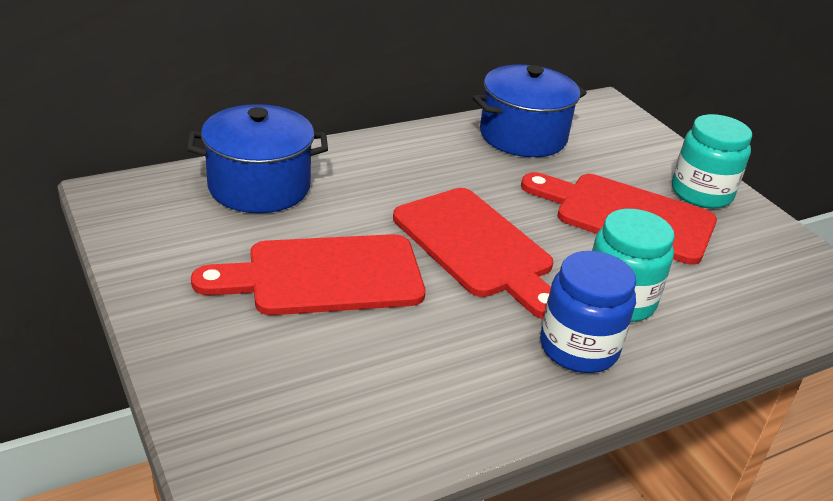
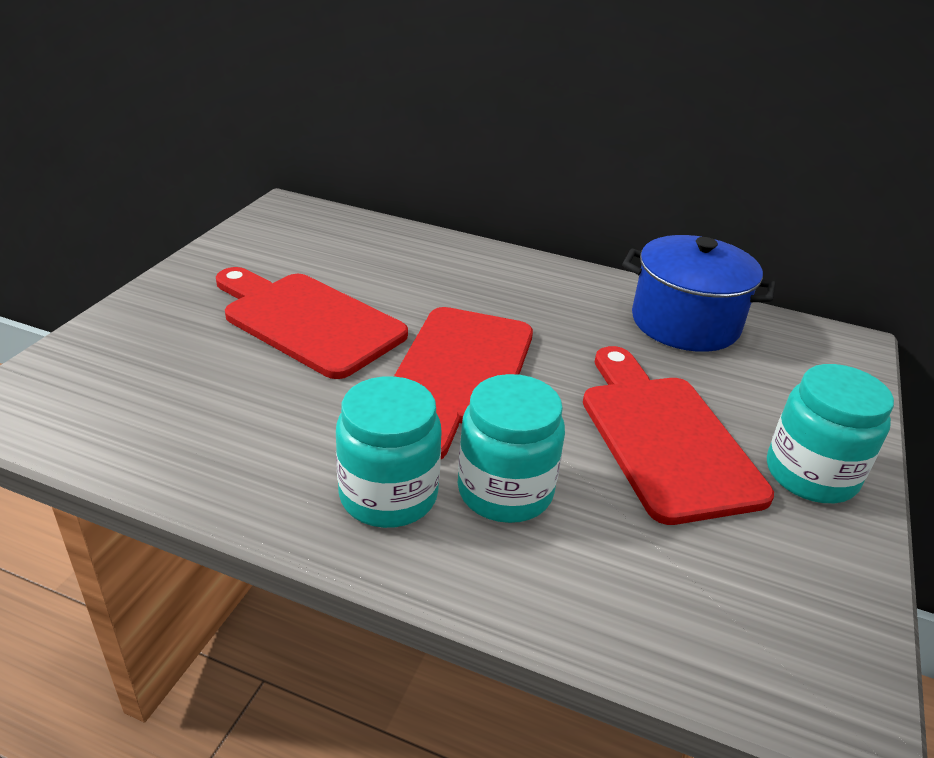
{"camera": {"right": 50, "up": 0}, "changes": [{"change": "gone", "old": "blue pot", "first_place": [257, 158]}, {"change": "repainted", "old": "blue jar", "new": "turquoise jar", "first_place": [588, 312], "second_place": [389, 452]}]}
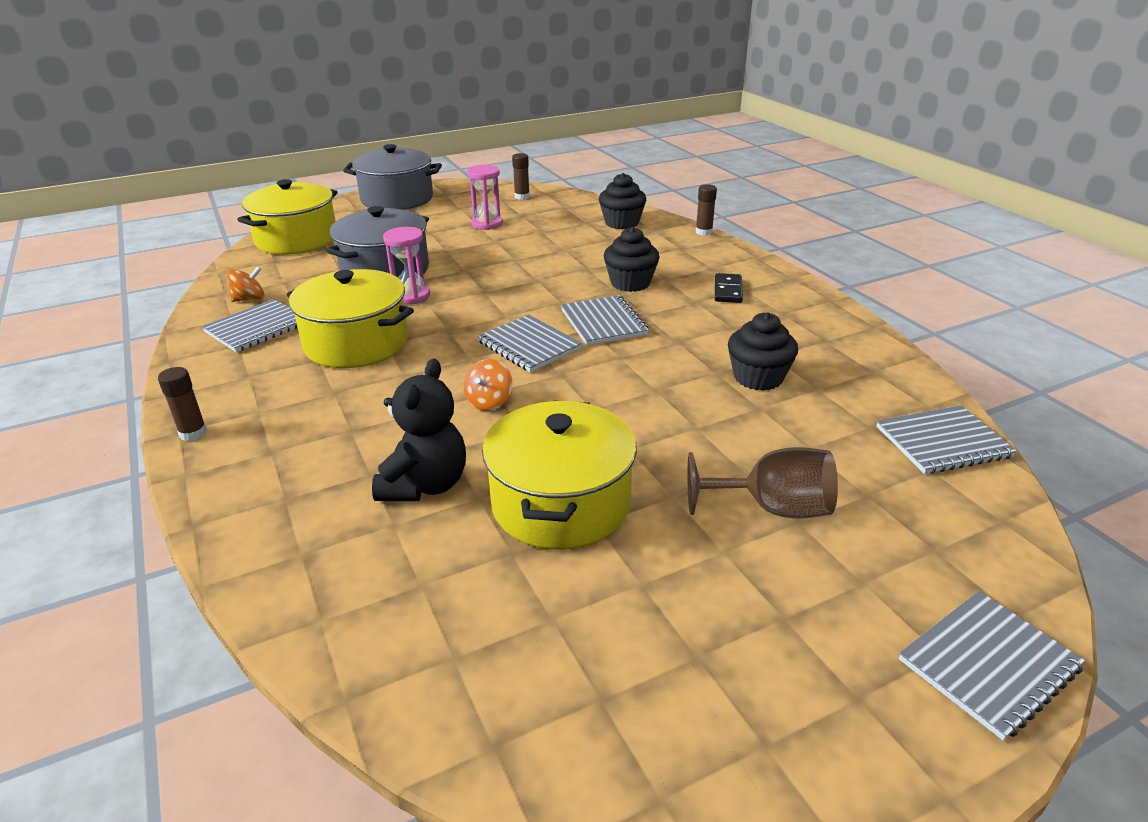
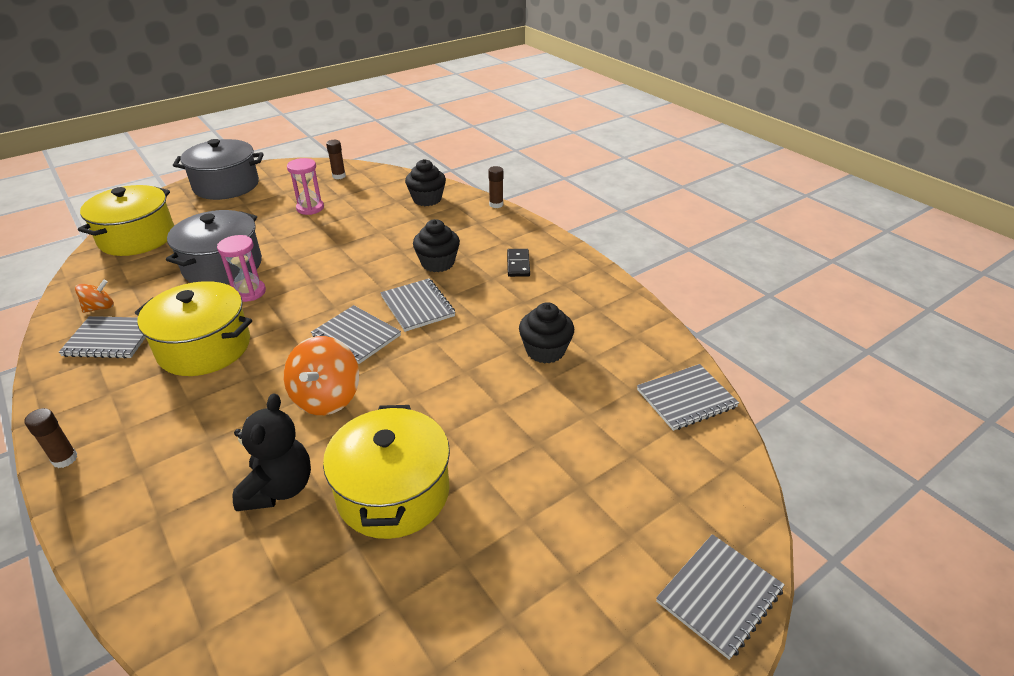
{"camera": {"right": -10, "up": 5}, "changes": [{"change": "gone", "old": "brown goblet", "first_place": [762, 482]}, {"change": "rotated", "old": "grey notebook", "first_place": [249, 325], "second_place": [102, 337], "degrees": 60}, {"change": "scaled", "old": "orange spinning top", "first_place": [488, 385], "second_place": [321, 375], "factor": 1.79}]}
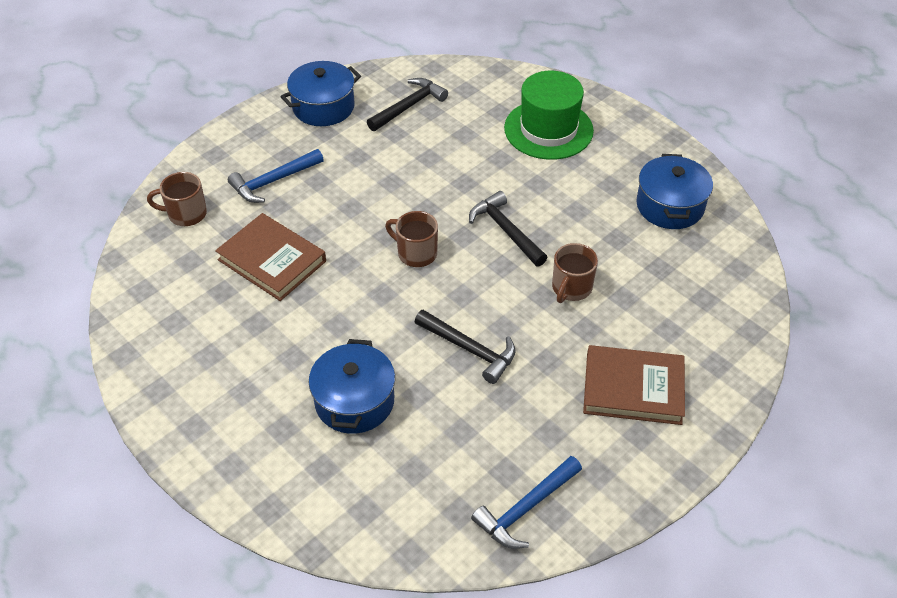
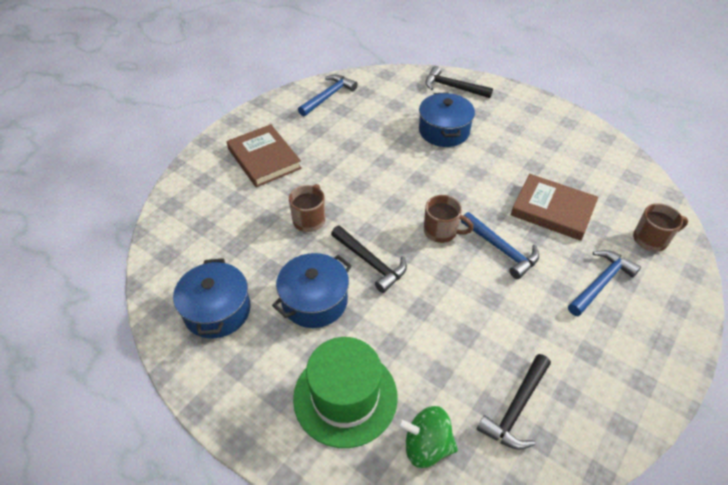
{"camera": {"right": 170, "up": 0}, "changes": [{"change": "new", "new": "green spinning top", "second_place": [427, 437]}, {"change": "new", "new": "blue hammer", "second_place": [500, 245]}, {"change": "shifted", "old": "blue pot", "first_place": [320, 93], "second_place": [312, 290]}, {"change": "shifted", "old": "black hammer", "first_place": [465, 347], "second_place": [459, 82]}, {"change": "rotated", "old": "brown book", "first_place": [634, 385], "second_place": [264, 155], "degrees": 60}]}
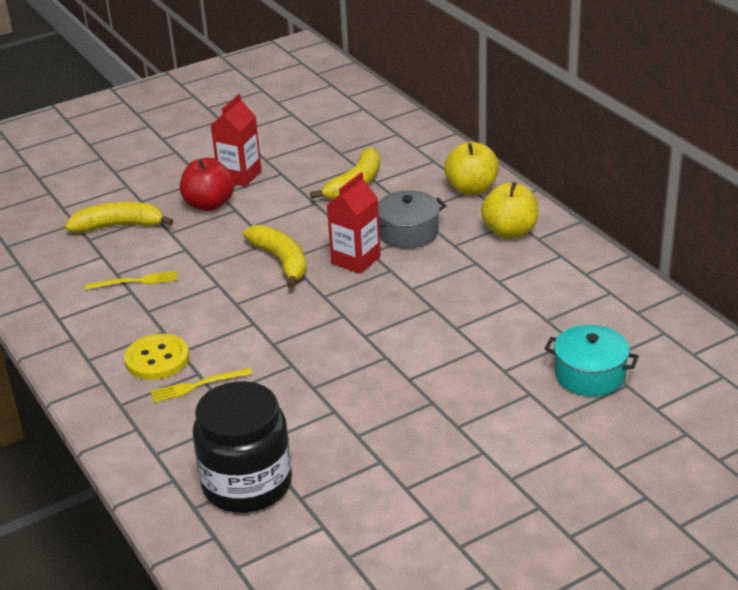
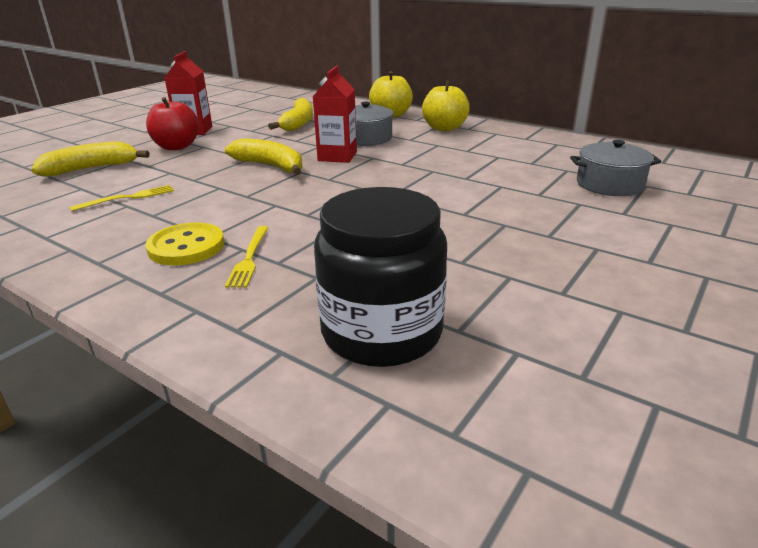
{"camera": {"right": -25, "up": -5}, "changes": [{"change": "repainted", "old": "turquoise pot", "new": "grey pot", "first_place": [592, 360], "second_place": [615, 168]}, {"change": "rotated", "old": "yellow fork", "first_place": [201, 385], "second_place": [247, 257], "degrees": -45}]}
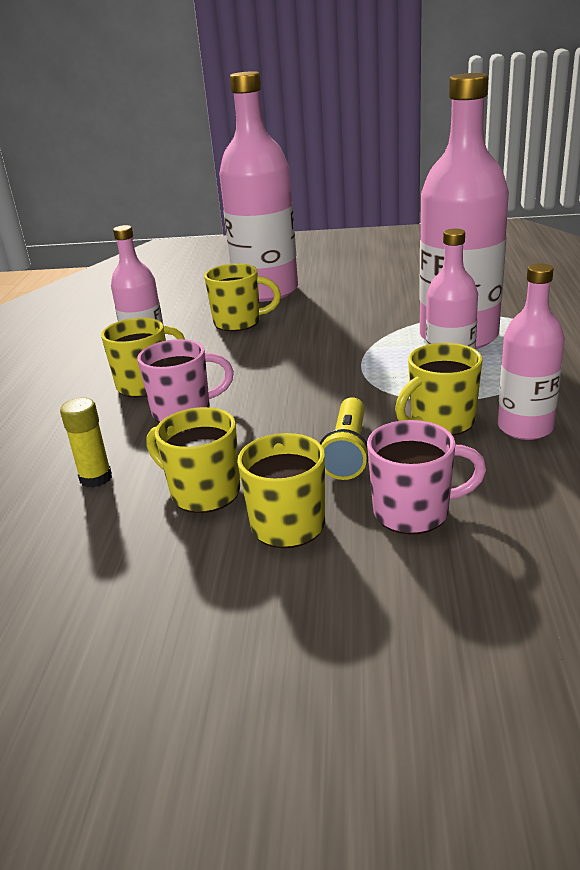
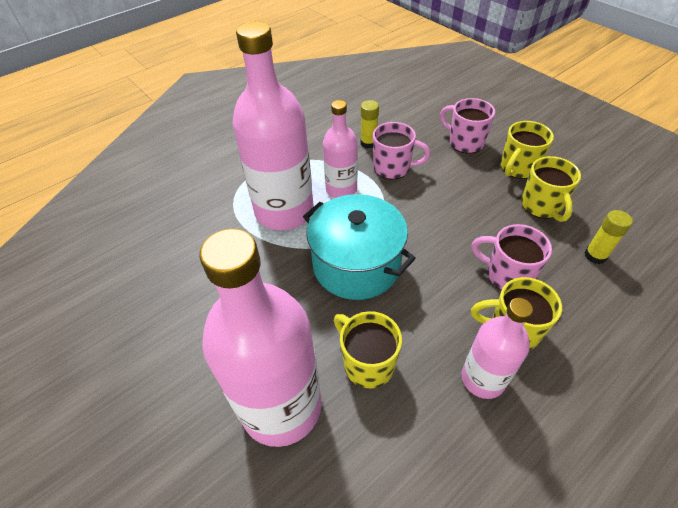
{"camera": {"right": -135, "up": 20}, "changes": [{"change": "gone", "old": "yellow flashlight", "first_place": [344, 438]}, {"change": "new", "new": "turquoise pot", "second_place": [359, 247]}, {"change": "swapped", "old": "pink bottle", "new": "yellow glue stick", "first_place": [531, 351], "second_place": [370, 124]}, {"change": "repainted", "old": "yellow mug", "new": "pink mug", "first_place": [438, 389], "second_place": [402, 150]}]}
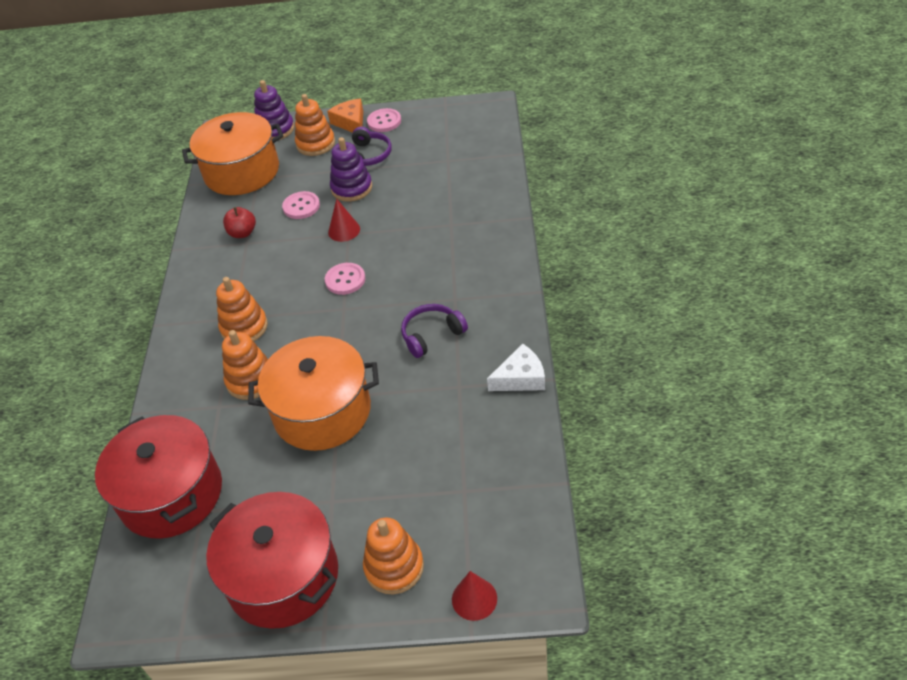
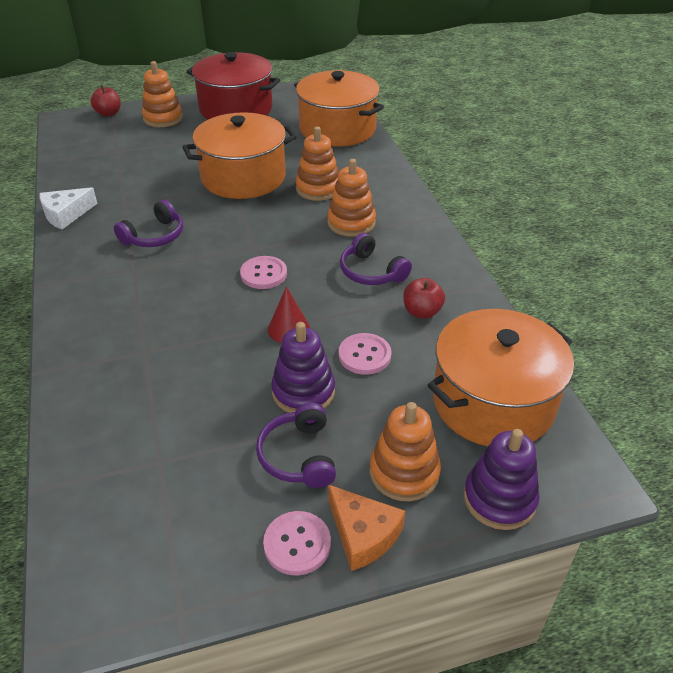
{"camera": {"right": 160, "up": -5}, "changes": [{"change": "new", "new": "purple headphones", "second_place": [376, 259]}, {"change": "swapped", "old": "red cone", "new": "red apple", "first_place": [474, 596], "second_place": [106, 101]}, {"change": "repainted", "old": "red pot", "new": "orange pot", "first_place": [158, 477], "second_place": [339, 108]}]}
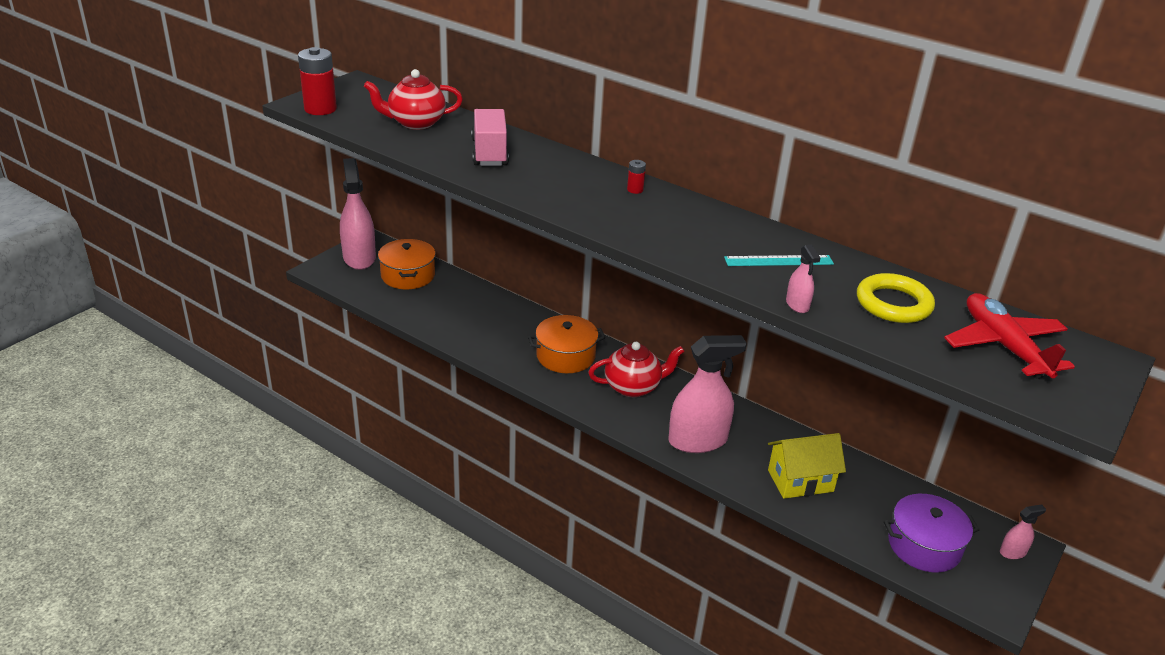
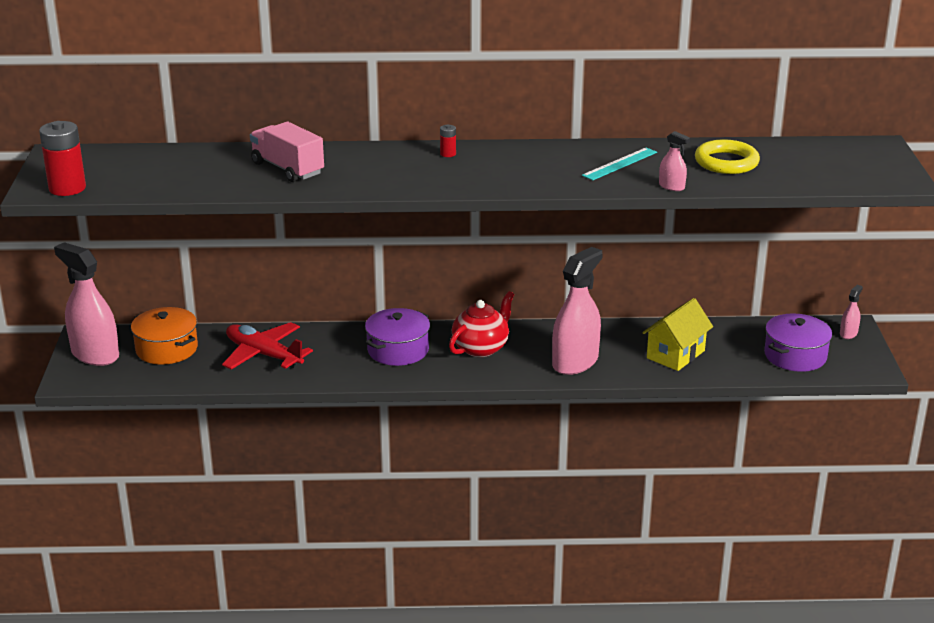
{"camera": {"right": -35, "up": -5}, "changes": [{"change": "gone", "old": "red teapot", "first_place": [413, 99]}, {"change": "shifted", "old": "red plane", "first_place": [1009, 336], "second_place": [267, 346]}, {"change": "repainted", "old": "orange pot", "new": "purple pot", "first_place": [566, 344], "second_place": [397, 337]}]}
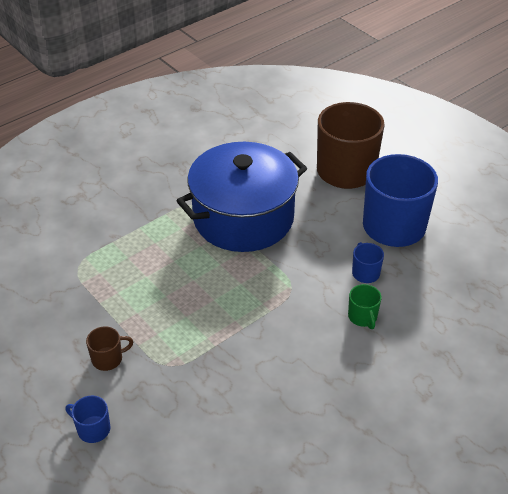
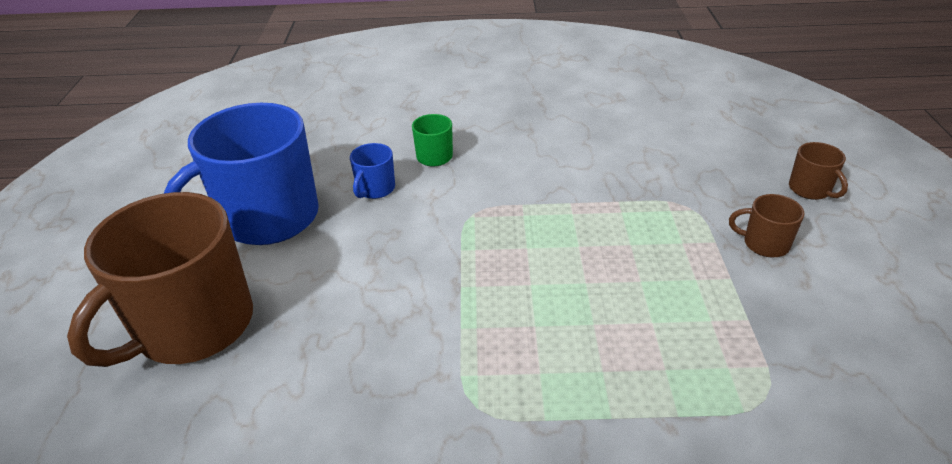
{"camera": {"right": -140, "up": -5}, "changes": [{"change": "gone", "old": "blue pot", "first_place": [241, 197]}, {"change": "repainted", "old": "blue mug", "new": "brown mug", "first_place": [87, 419], "second_place": [818, 171]}]}
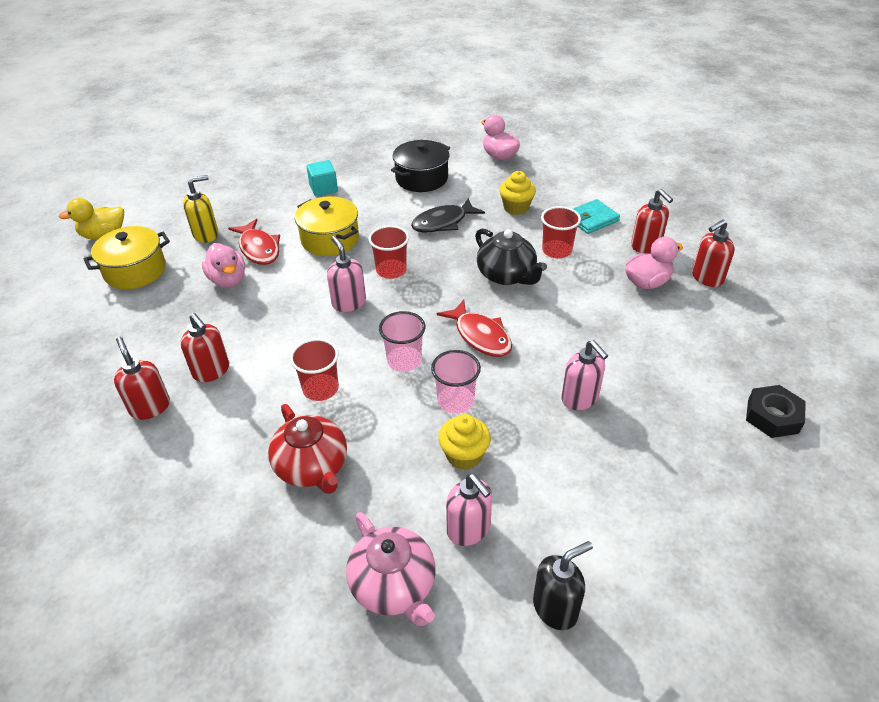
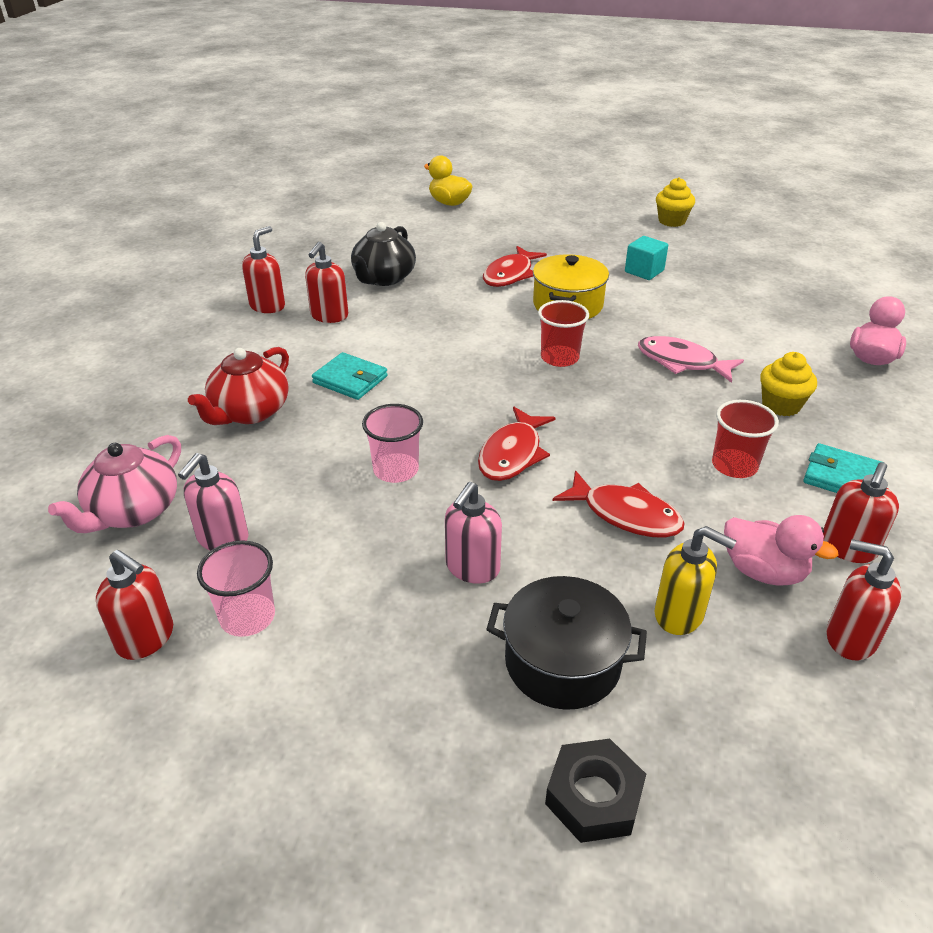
{"camera": {"right": 60, "up": -5}, "changes": [{"change": "gone", "old": "yellow pot", "first_place": [127, 257]}, {"change": "gone", "old": "pink duck", "first_place": [223, 265]}, {"change": "gone", "old": "pink soap dispenser", "first_place": [346, 274]}, {"change": "new", "new": "red fish", "second_place": [618, 504]}, {"change": "shifted", "old": "yellow soap dispenser", "first_place": [201, 209], "second_place": [695, 580]}, {"change": "shifted", "old": "pink cup", "first_place": [402, 341], "second_place": [236, 589]}, {"change": "shifted", "old": "black pot", "first_place": [420, 166], "second_place": [566, 643]}, {"change": "shifted", "old": "yellow cupcake", "first_place": [464, 442], "second_place": [675, 202]}, {"change": "shifted", "old": "black teapot", "first_place": [511, 257], "second_place": [383, 254]}, {"change": "swapped", "old": "red cup", "new": "turquoise wallet", "first_place": [314, 369], "second_place": [350, 376]}, {"change": "repainted", "old": "black fish", "new": "pink fish", "first_place": [448, 215], "second_place": [691, 359]}, {"change": "repainted", "old": "black soap dispenser", "new": "red soap dispenser", "first_place": [563, 585], "second_place": [134, 605]}]}
